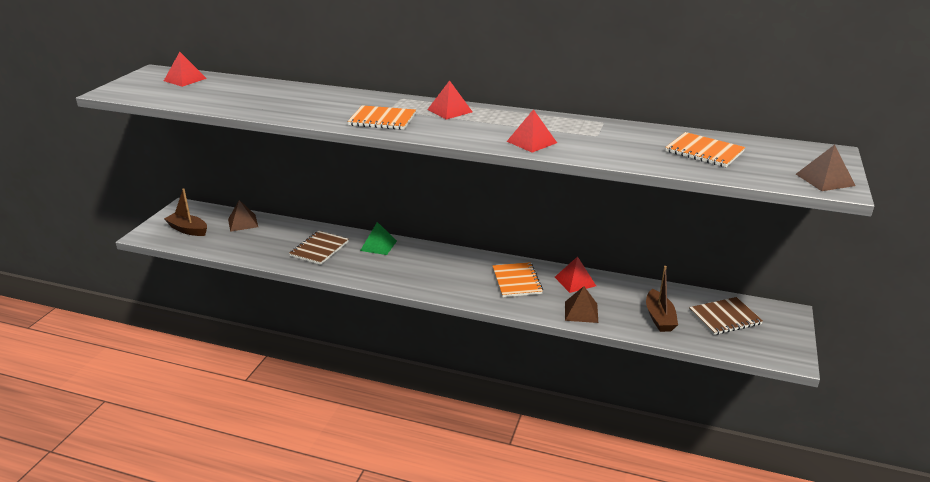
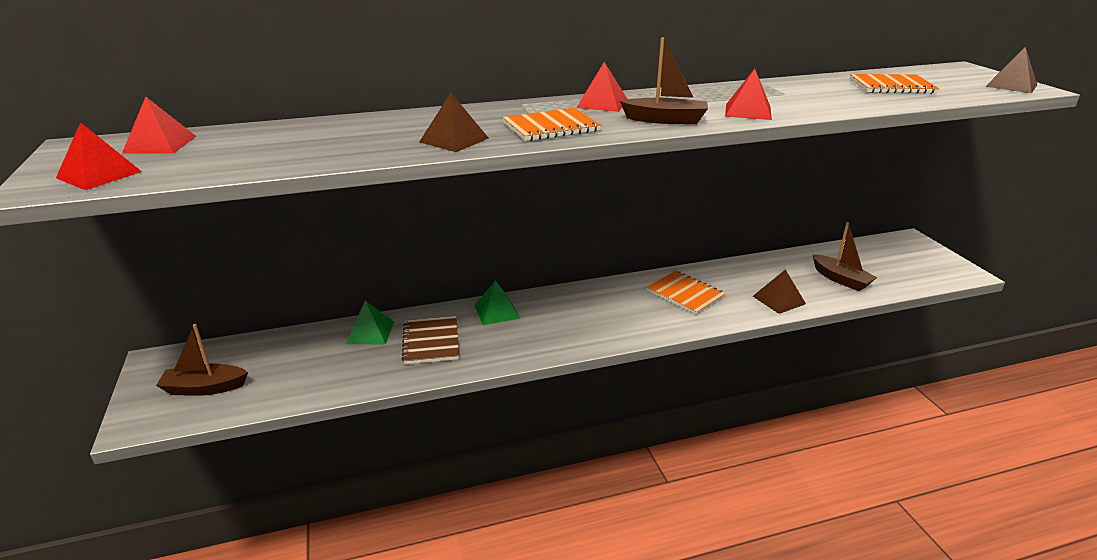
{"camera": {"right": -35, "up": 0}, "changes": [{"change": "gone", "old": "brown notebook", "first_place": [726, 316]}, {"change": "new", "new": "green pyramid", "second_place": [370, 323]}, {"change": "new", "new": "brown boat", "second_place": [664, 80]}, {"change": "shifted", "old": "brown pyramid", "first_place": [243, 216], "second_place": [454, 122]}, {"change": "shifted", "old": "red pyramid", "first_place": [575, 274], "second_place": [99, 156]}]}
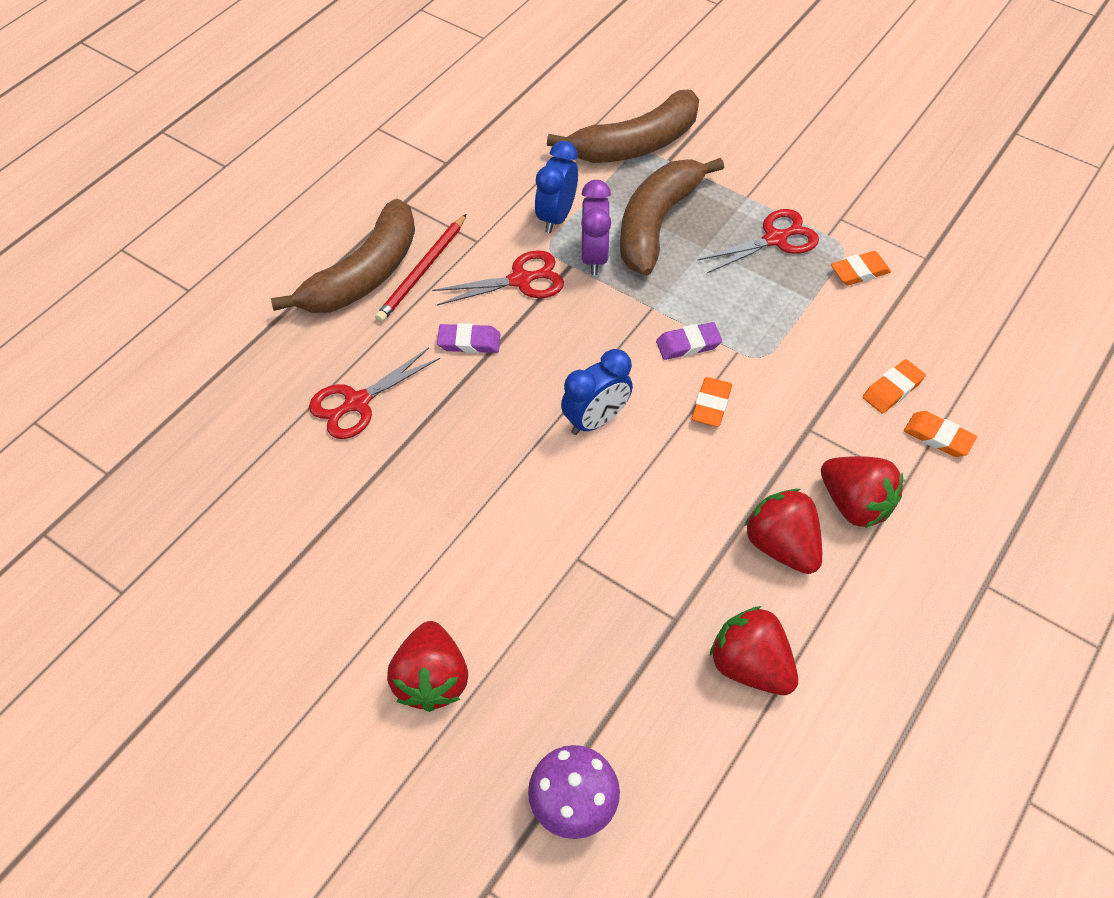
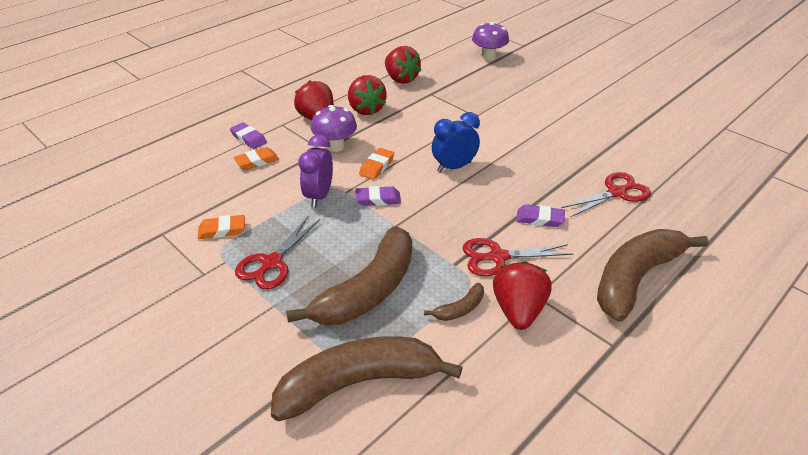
{"camera": {"right": -170, "up": -15}, "changes": [{"change": "gone", "old": "red pencil", "first_place": [421, 268]}, {"change": "new", "new": "purple mushroom", "second_place": [334, 128]}, {"change": "shifted", "old": "red strawberry", "first_place": [427, 666], "second_place": [522, 295]}, {"change": "shifted", "old": "purple clock", "first_place": [596, 227], "second_place": [315, 171]}, {"change": "swapped", "old": "blue clock", "new": "brown banana", "first_place": [556, 187], "second_place": [454, 302]}, {"change": "repainted", "old": "orange eraser", "new": "purple eraser", "first_place": [940, 434], "second_place": [248, 135]}, {"change": "rotated", "old": "red scissors", "first_place": [758, 241], "second_place": [277, 253], "degrees": -45}]}
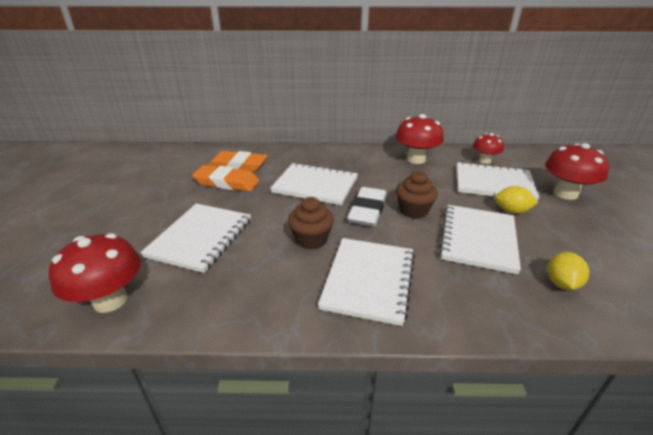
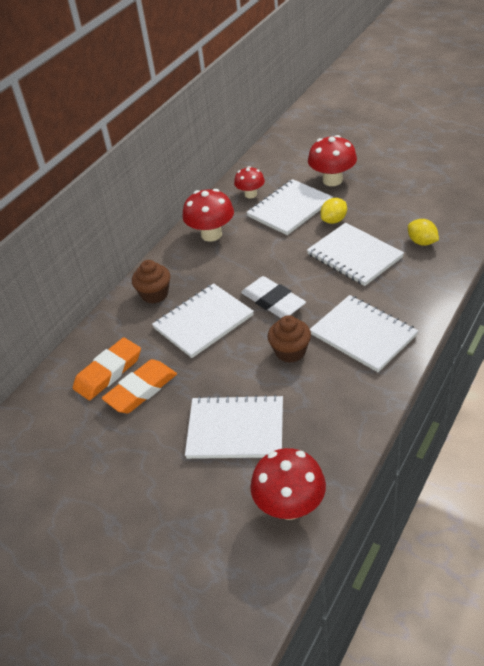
{"camera": {"right": -55, "up": 10}, "changes": [{"change": "shifted", "old": "brown cupcake", "first_place": [417, 195], "second_place": [151, 282]}, {"change": "rotated", "old": "white notebook", "first_place": [195, 238], "second_place": [234, 427], "degrees": -45}]}
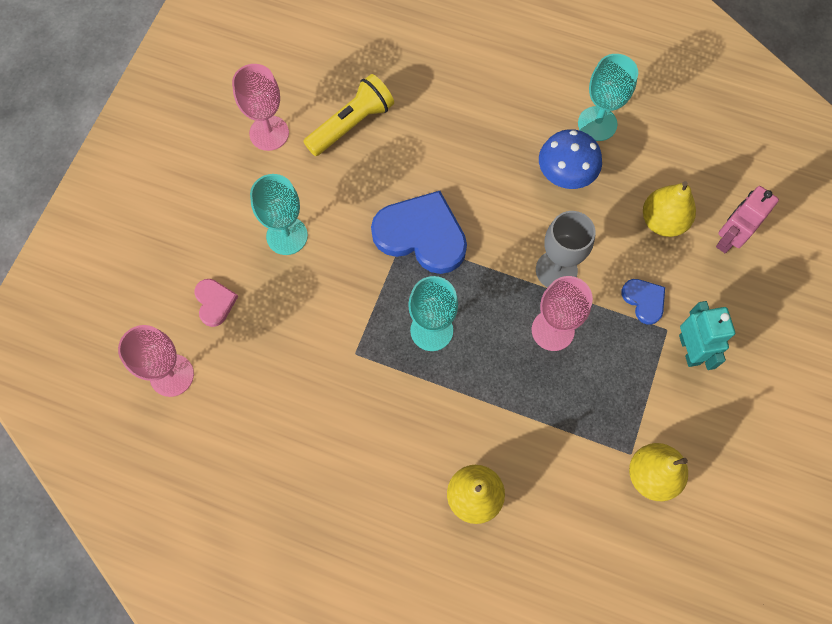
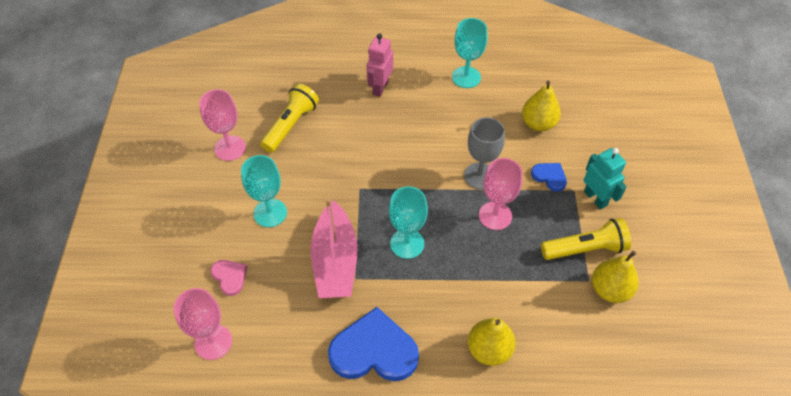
{"camera": {"right": -20, "up": -15}, "changes": [{"change": "gone", "old": "blue mushroom", "first_place": [570, 159]}, {"change": "new", "new": "pink boat", "second_place": [334, 248]}, {"change": "new", "new": "yellow flashlight", "second_place": [586, 239]}, {"change": "shifted", "old": "blue heart", "first_place": [419, 232], "second_place": [373, 344]}, {"change": "shifted", "old": "pink robot", "first_place": [747, 220], "second_place": [380, 65]}]}
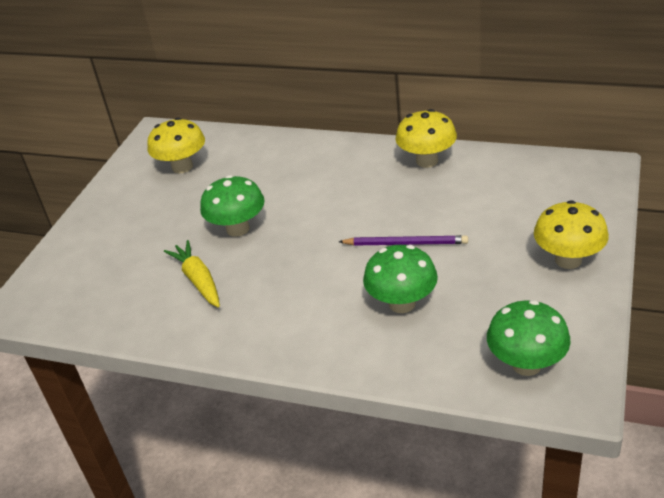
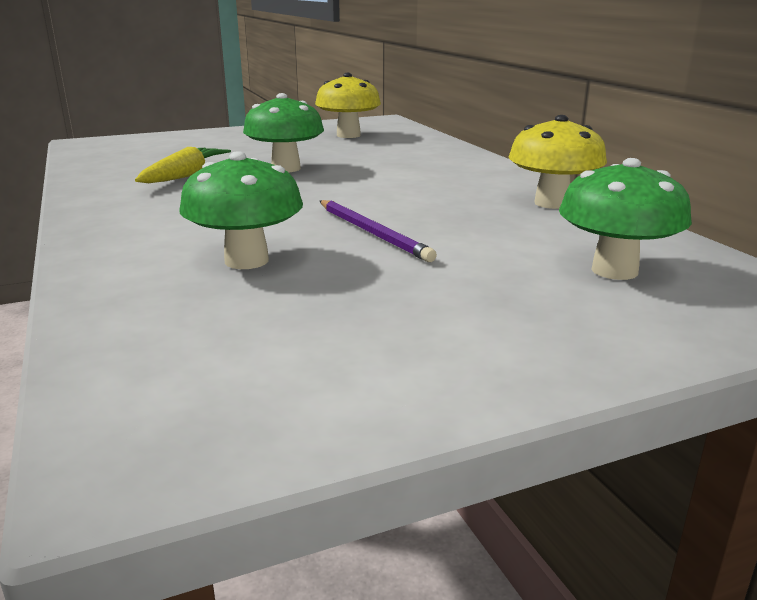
{"camera": {"right": 45, "up": -15}, "changes": [{"change": "gone", "old": "yellow mushroom", "first_place": [571, 234]}, {"change": "shifted", "old": "green mushroom", "first_place": [528, 338], "second_place": [625, 219]}]}
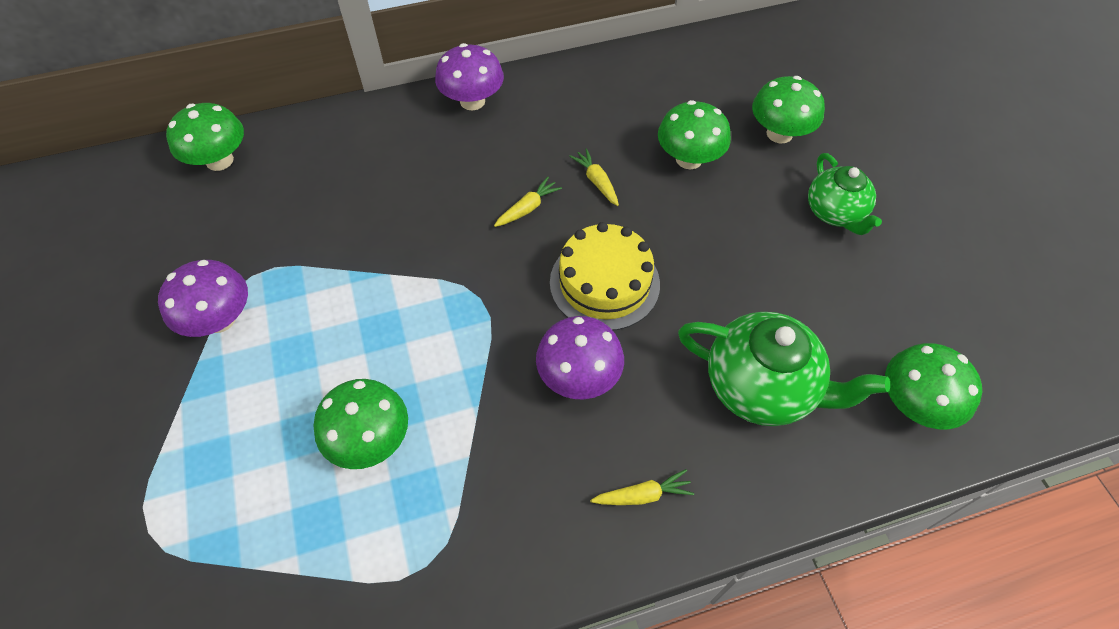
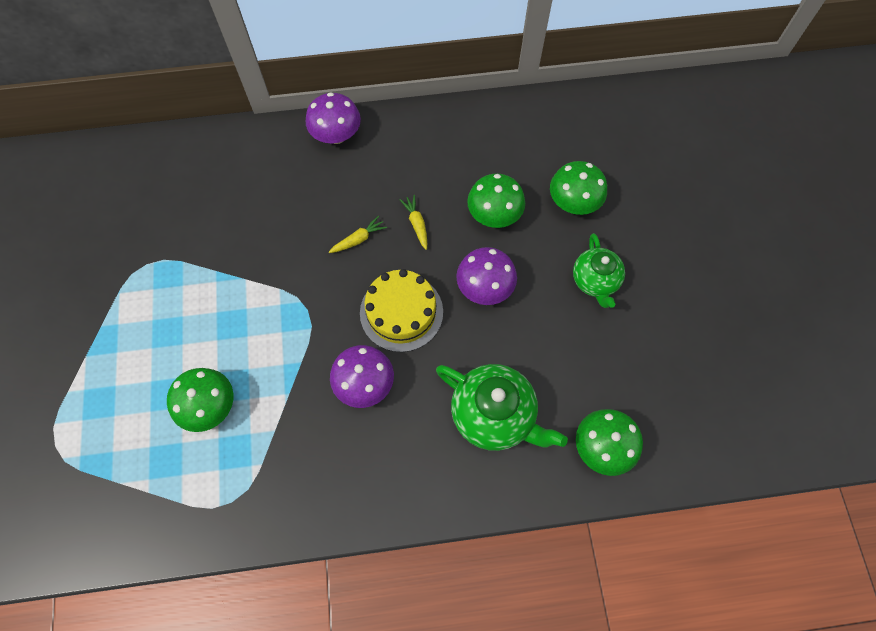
{"camera": {"right": 10, "up": 10}, "changes": [{"change": "gone", "old": "green mushroom", "first_place": [205, 137]}, {"change": "gone", "old": "yellow carrot", "first_place": [642, 487]}, {"change": "shifted", "old": "purple mushroom", "first_place": [203, 298], "second_place": [486, 276]}]}
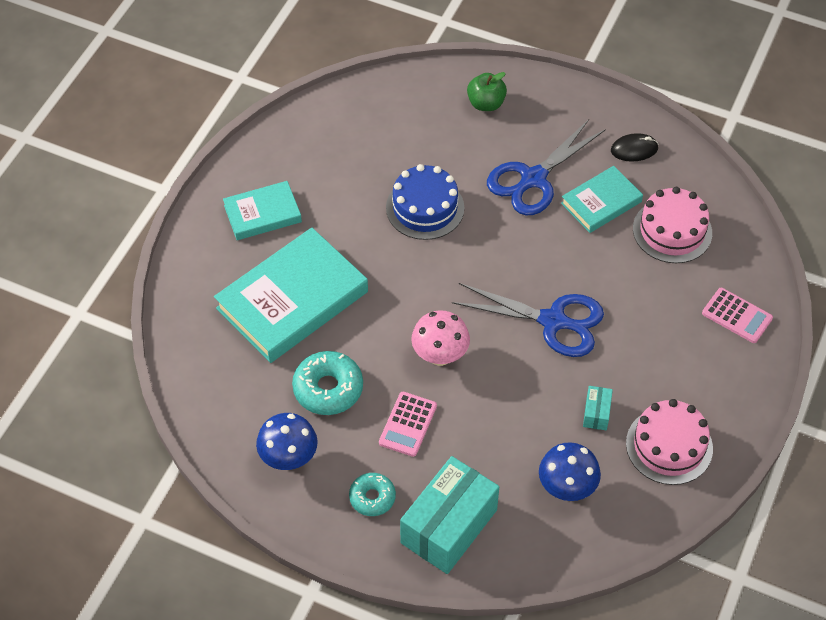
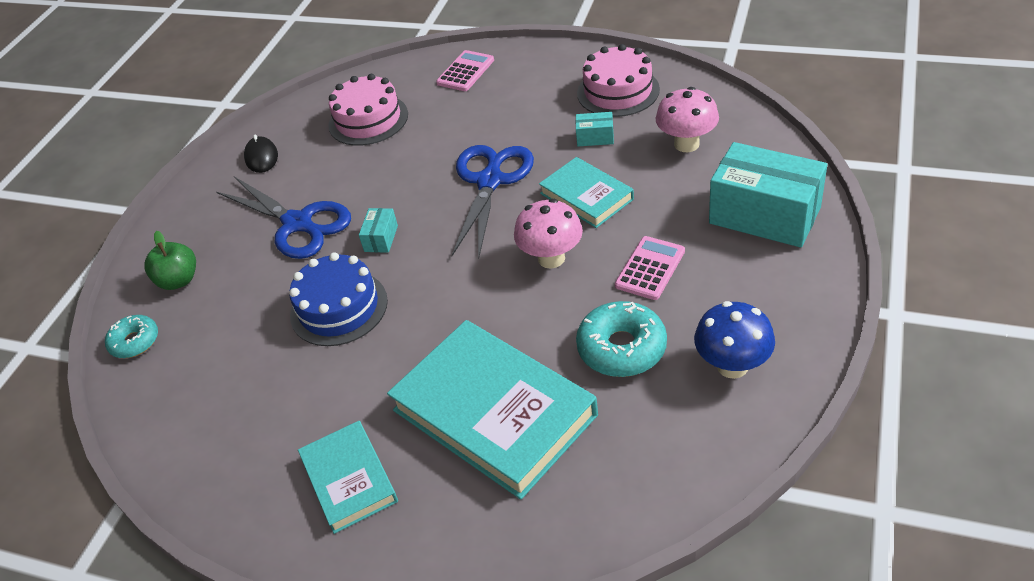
{"camera": {"right": -90, "up": -10}, "changes": [{"change": "new", "new": "turquoise box", "second_place": [378, 230]}, {"change": "shifted", "old": "turquoise donut", "first_place": [372, 494], "second_place": [131, 336]}, {"change": "shifted", "old": "turquoise book", "first_place": [602, 199], "second_place": [586, 192]}, {"change": "repainted", "old": "blue mushroom", "new": "pink mushroom", "first_place": [570, 471], "second_place": [687, 119]}, {"change": "rotated", "old": "pink calculator", "first_place": [408, 424], "second_place": [650, 268], "degrees": -75}]}
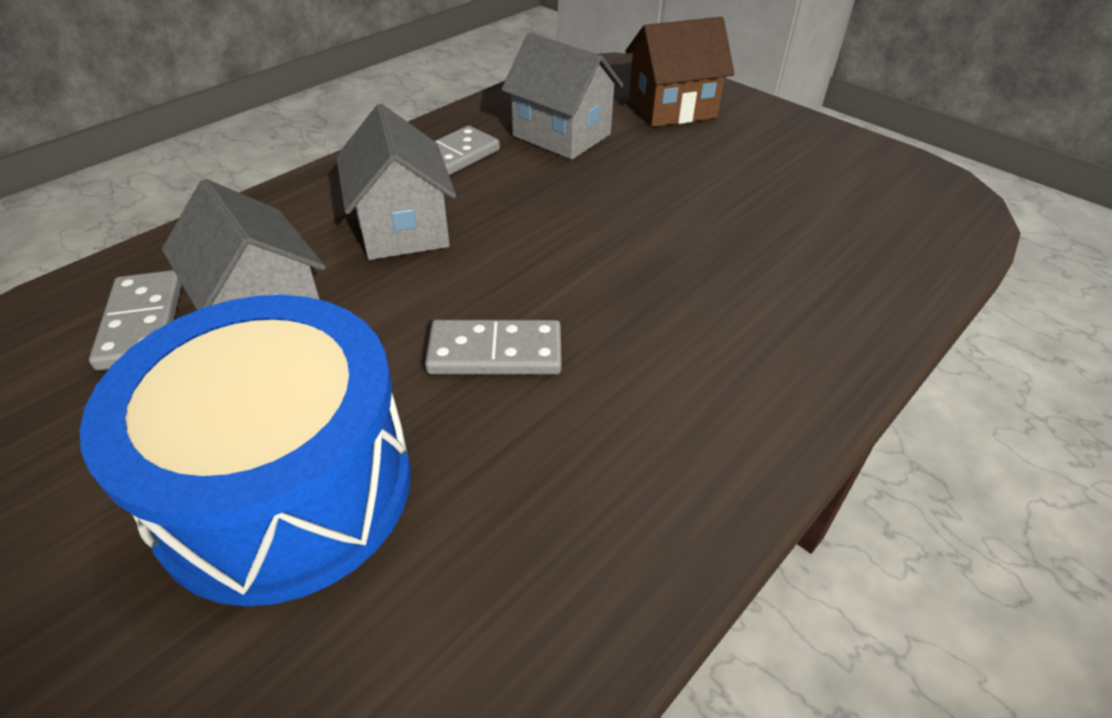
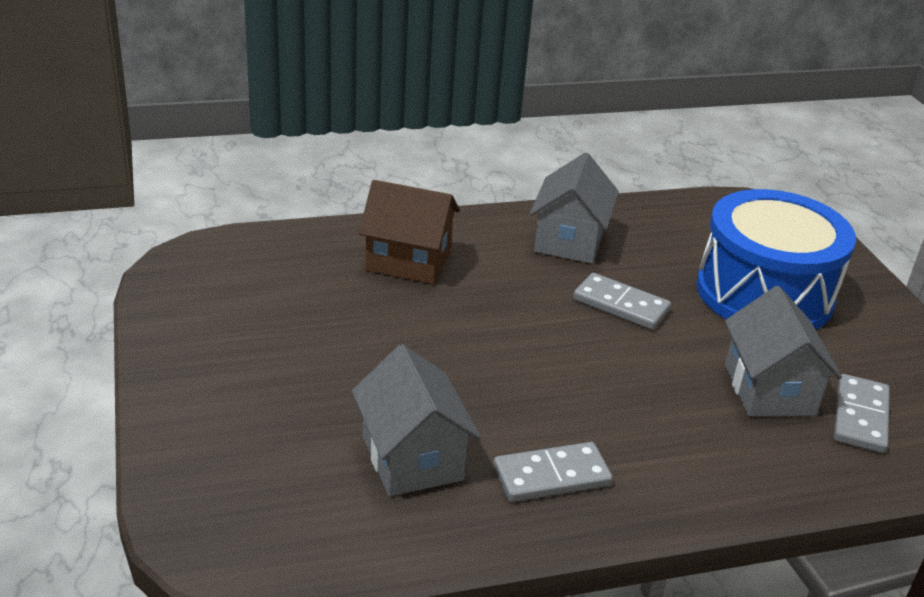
{"camera": {"right": -150, "up": -10}, "changes": [{"change": "shifted", "old": "grey house", "first_place": [396, 182], "second_place": [574, 208]}, {"change": "shifted", "old": "brown house", "first_place": [680, 72], "second_place": [409, 232]}]}
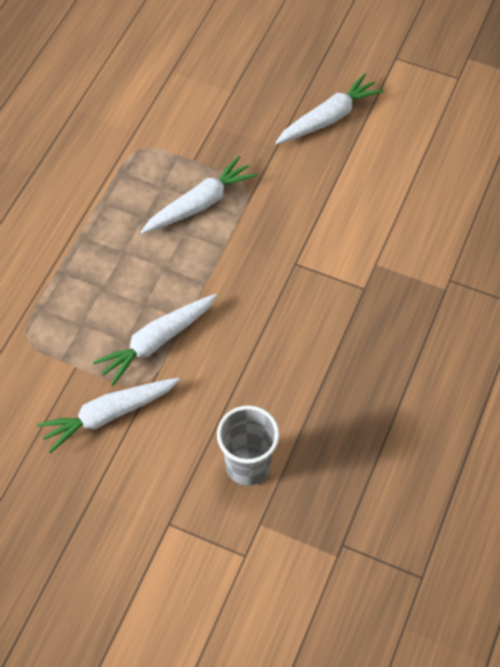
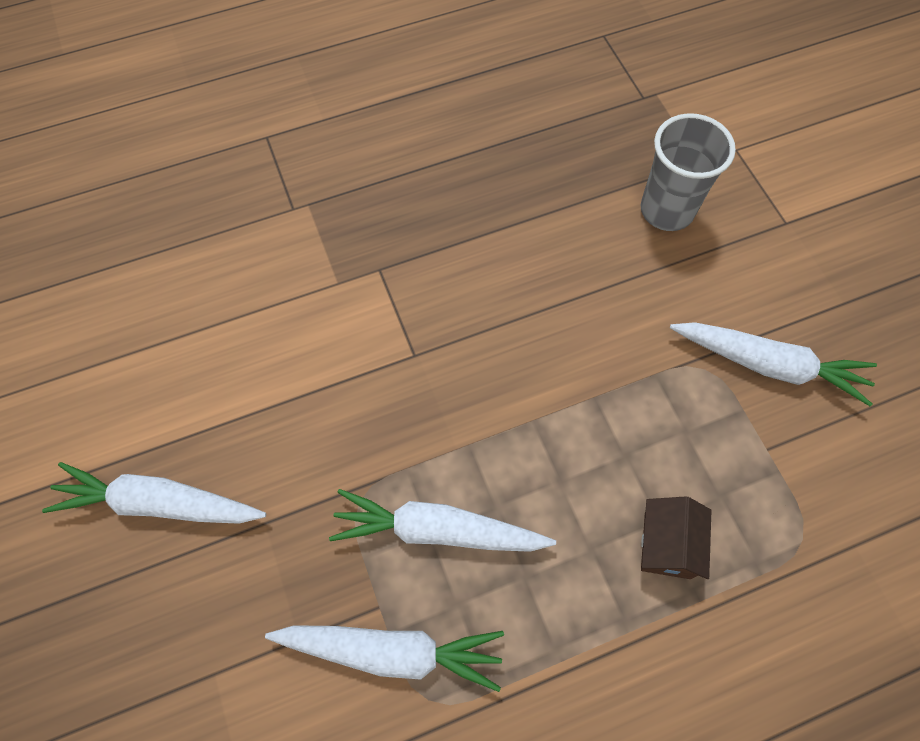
{"camera": {"right": -135, "up": 5}, "changes": [{"change": "new", "new": "brown house", "second_place": [676, 537]}, {"change": "shifted", "old": "white carrot", "first_place": [155, 340], "second_place": [384, 658]}]}
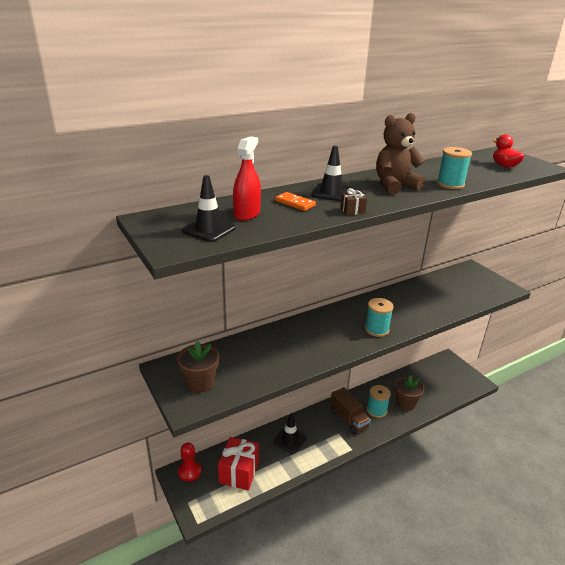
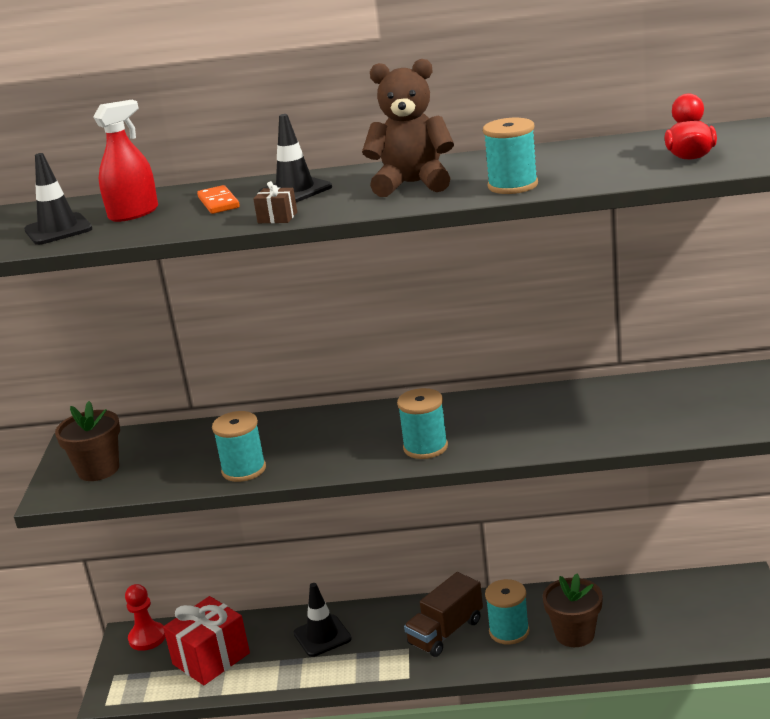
{"camera": {"right": 35, "up": -5}, "changes": [{"change": "new", "new": "turquoise spool", "second_place": [239, 446]}, {"change": "rotated", "old": "brown truck", "first_place": [350, 411], "second_place": [443, 614], "degrees": 45}]}
